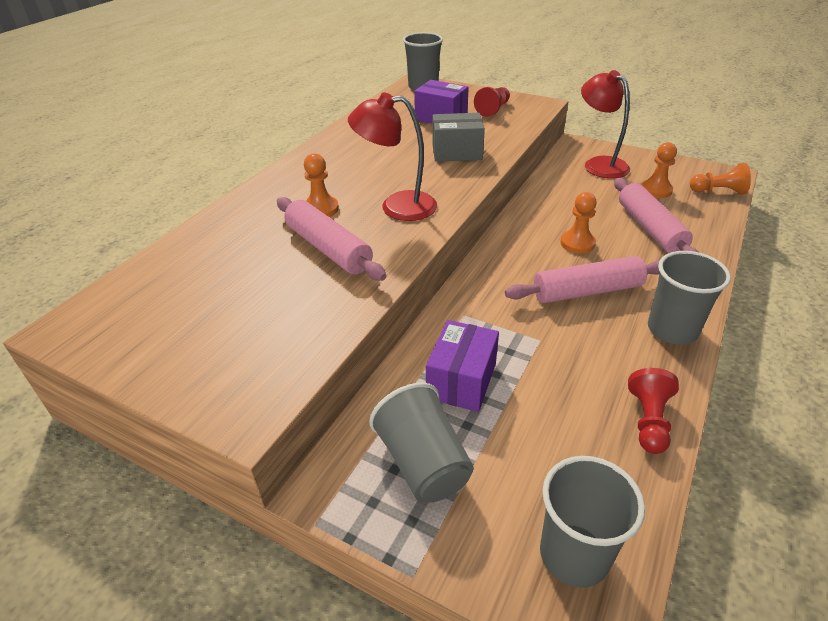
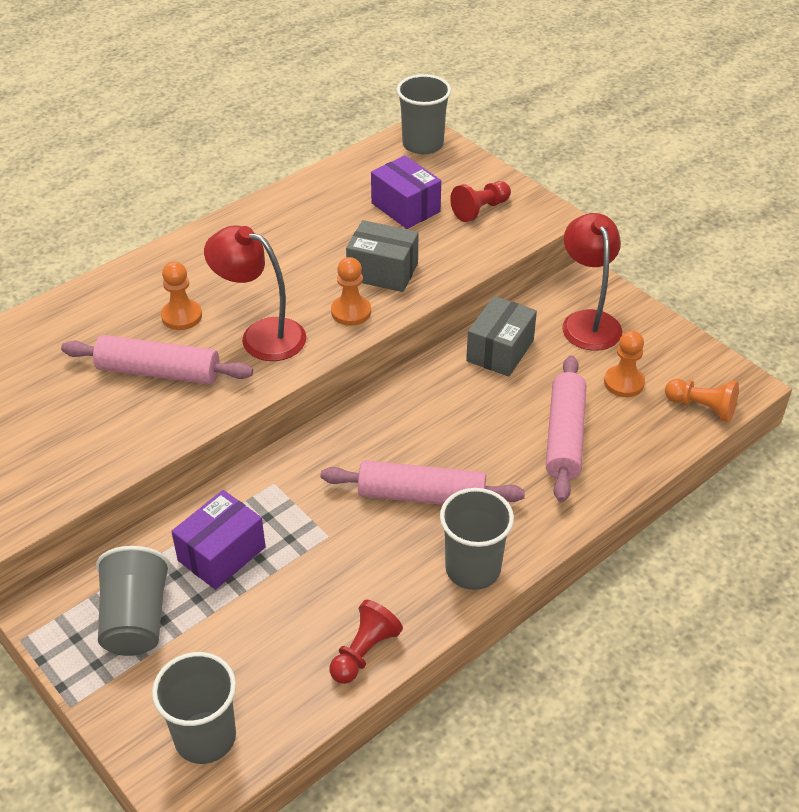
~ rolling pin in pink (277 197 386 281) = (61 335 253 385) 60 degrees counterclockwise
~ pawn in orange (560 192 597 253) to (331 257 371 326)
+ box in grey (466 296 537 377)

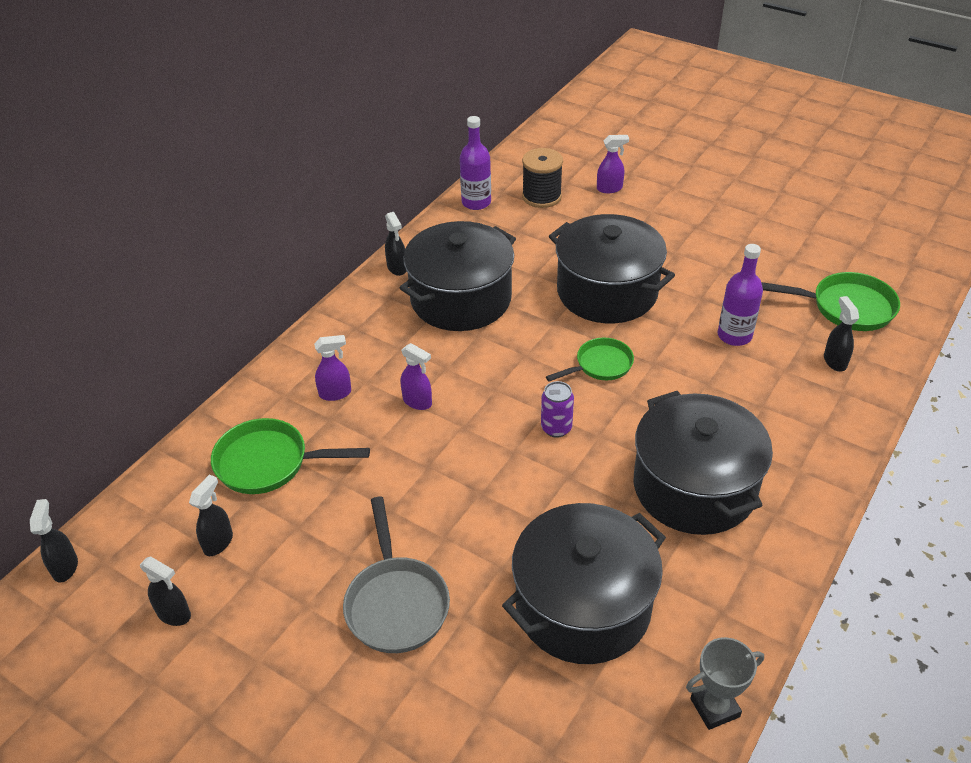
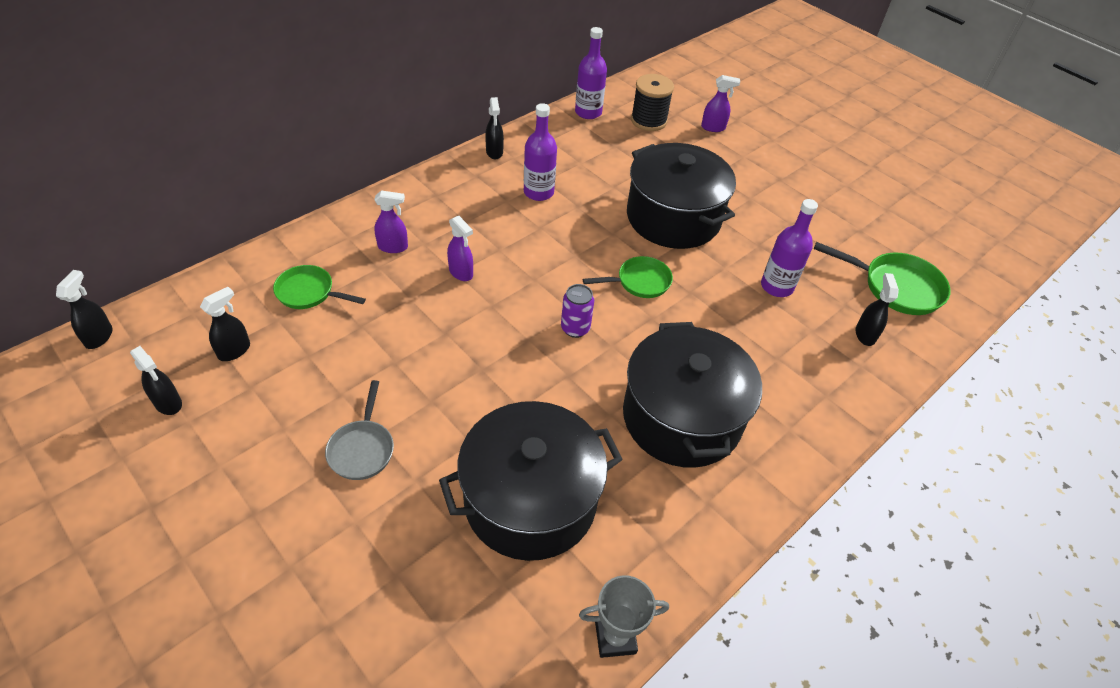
~ pan in green (211 418 370 494) = (273 265 366 309) x0.66
~ pan in grey (343 497 450 653) = (325 380 394 480) x0.66
~ pot in black (399 221 516 331) to bottle in purple (524 103 557 201)

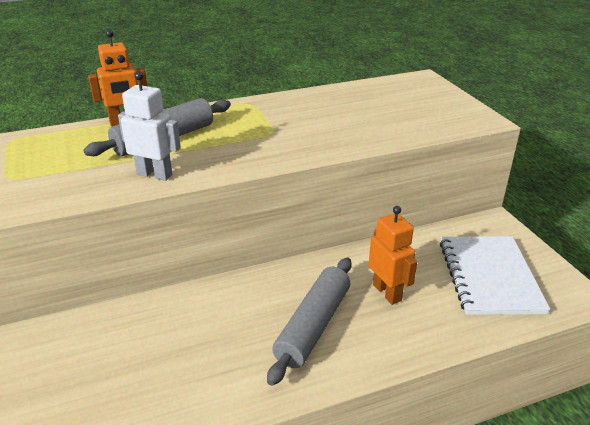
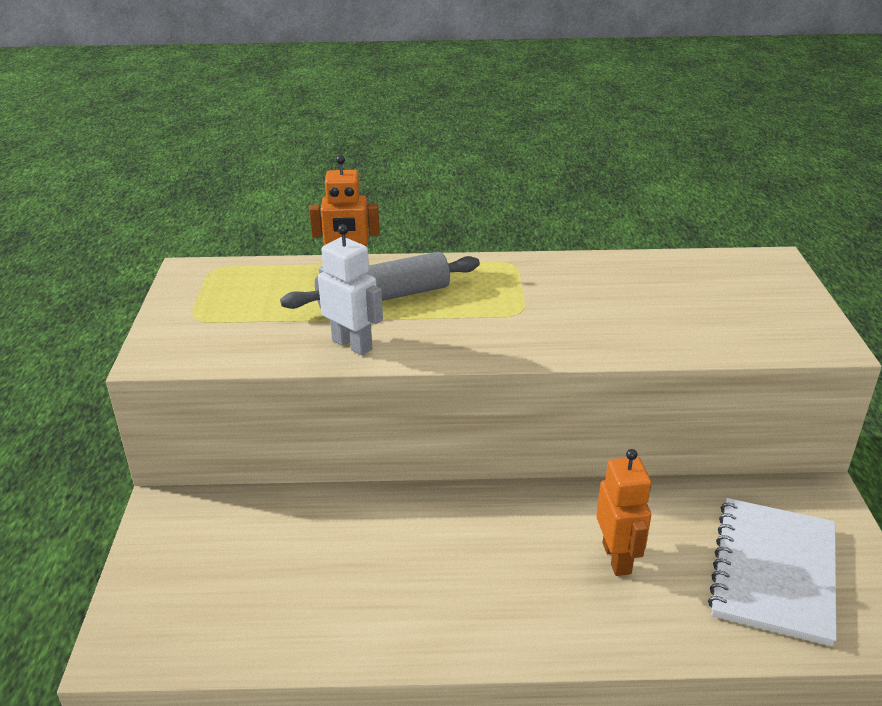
- rolling pin in grey (267 258 352 386)

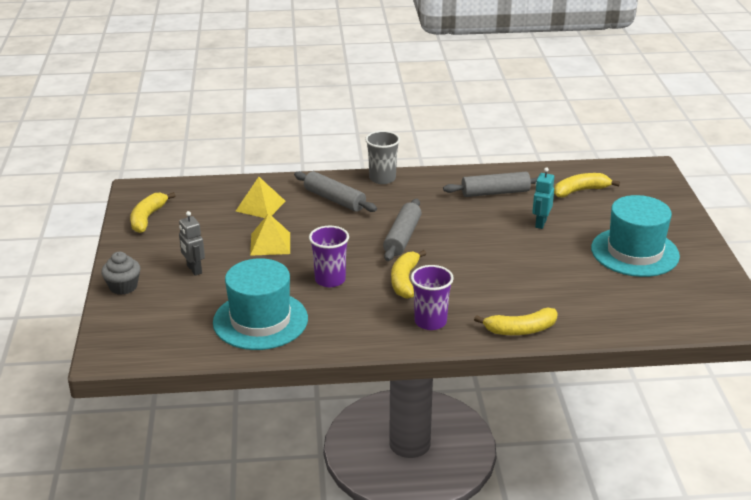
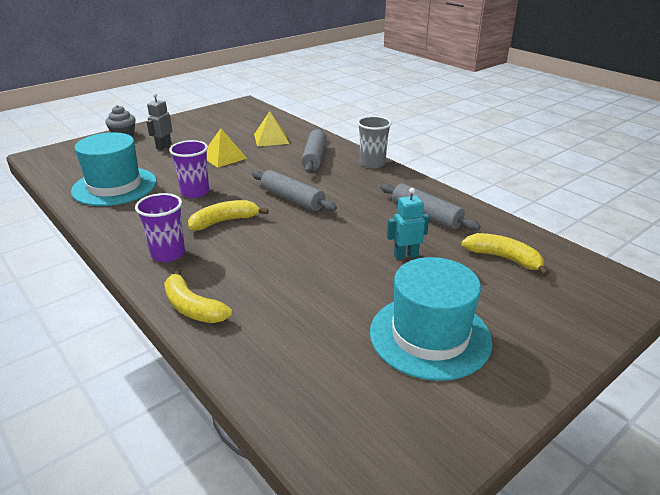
~ rolling pin in grey (383 199 422 261) = (252 170 337 211) 60 degrees clockwise
- banana in yellow (130 192 175 233)

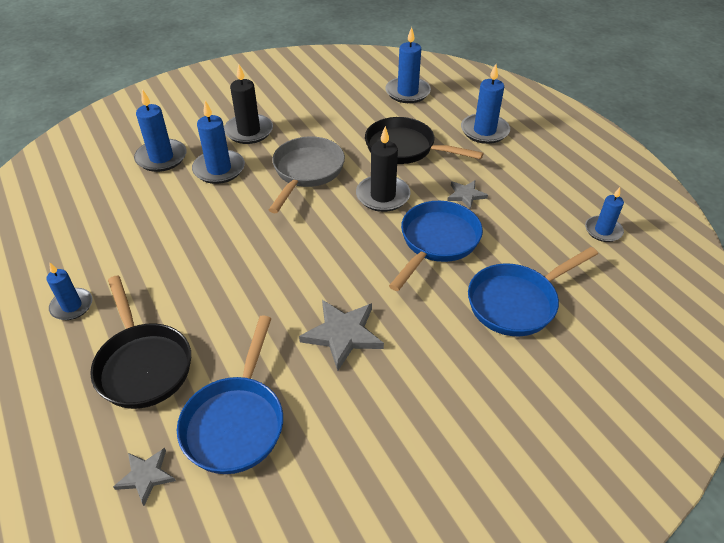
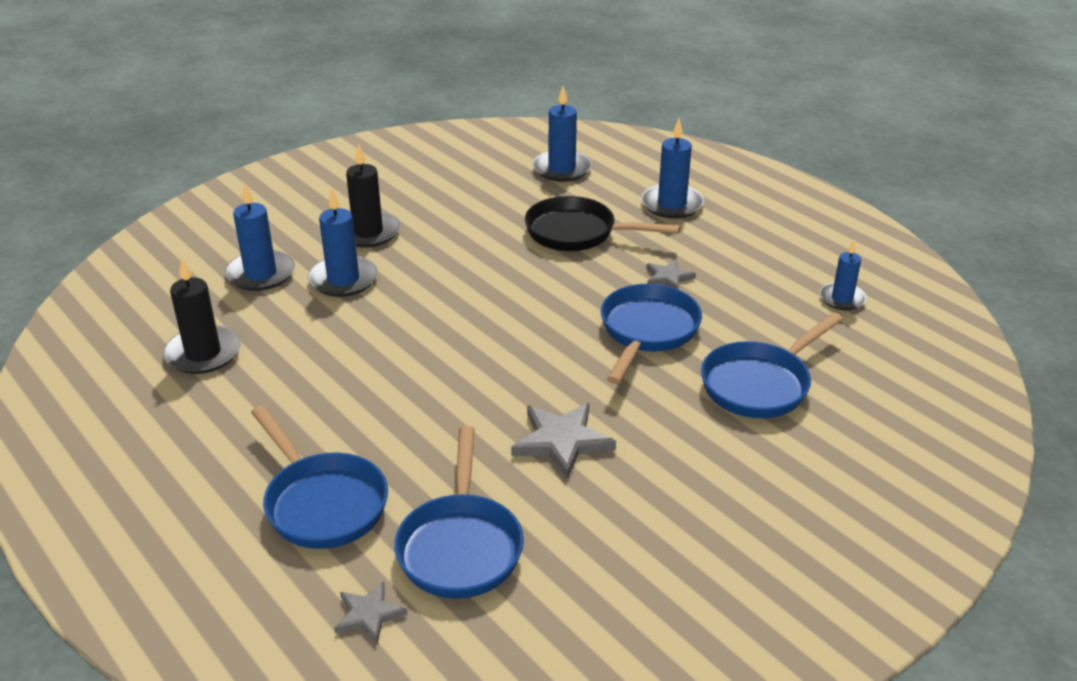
~ candle in black (356 126 411 212) to (163 258 241 374)
~ pan in black (90 276 191 409) to pan in blue (251 405 388 549)
- candle in blue (46 263 92 320)
- pan in grey (269 136 345 213)

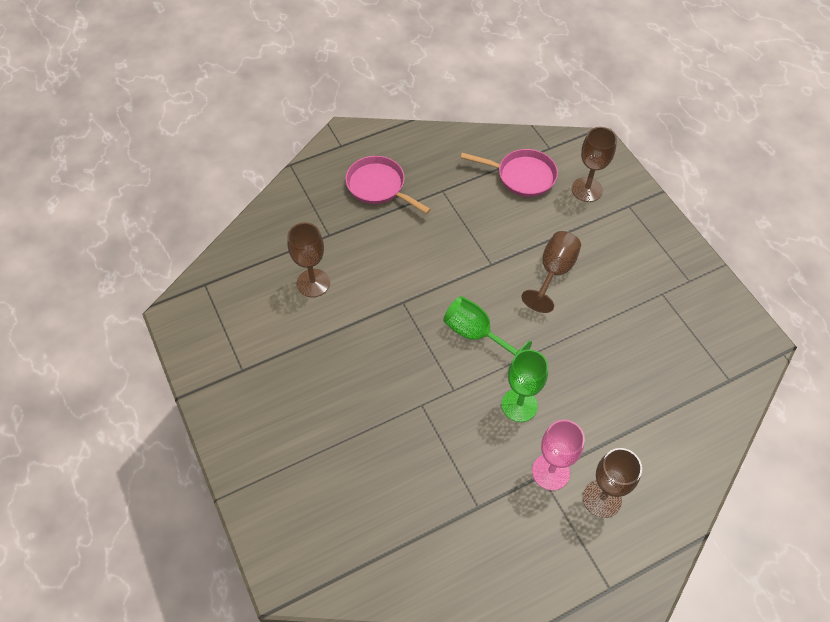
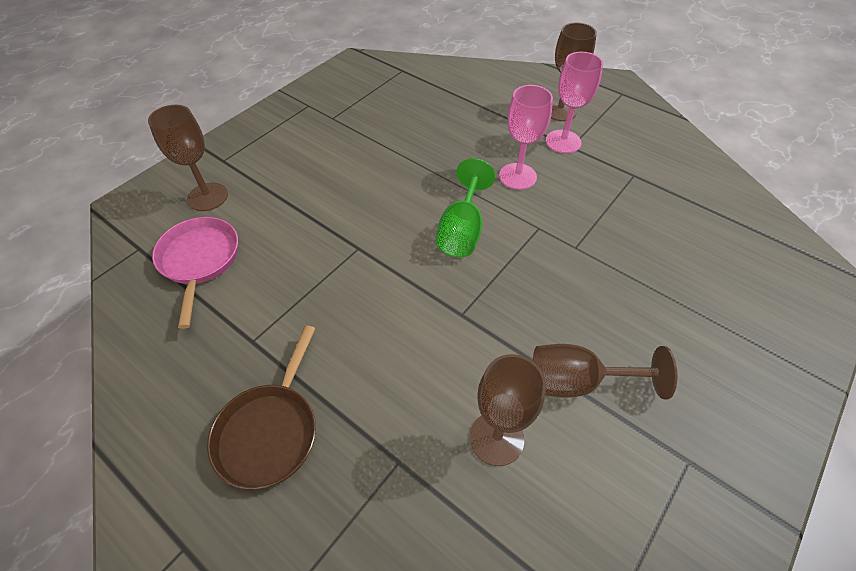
~ pan in pink (345 156 431 214) to pan in brown (207 325 316 490)
~ goblet in green (501 349 548 422) to goblet in pink (499 85 553 190)
~ goblet in brown (521 231 581 313) to (533 344 678 399)

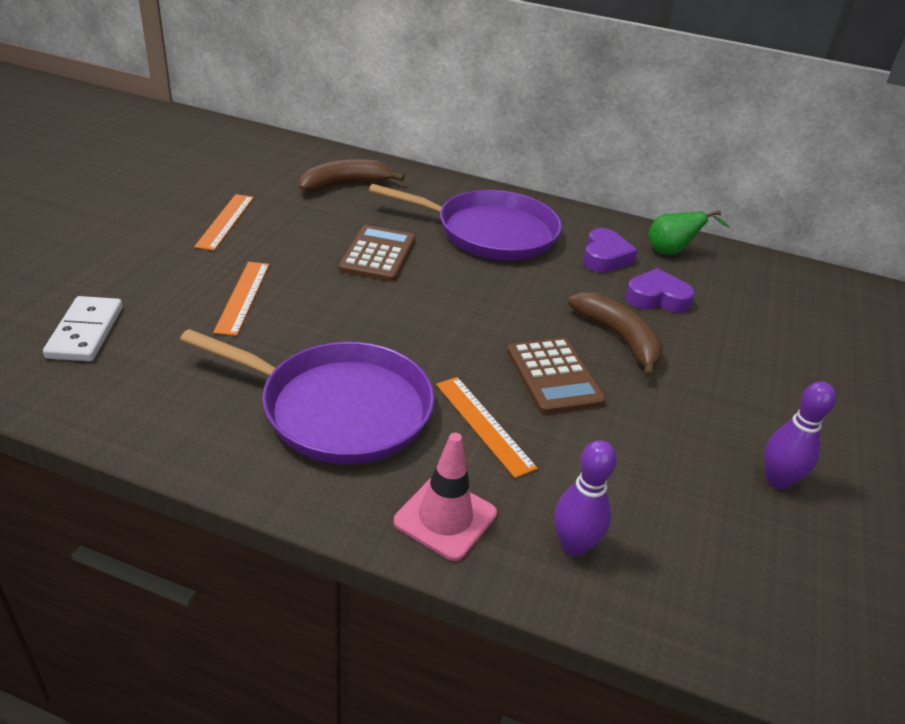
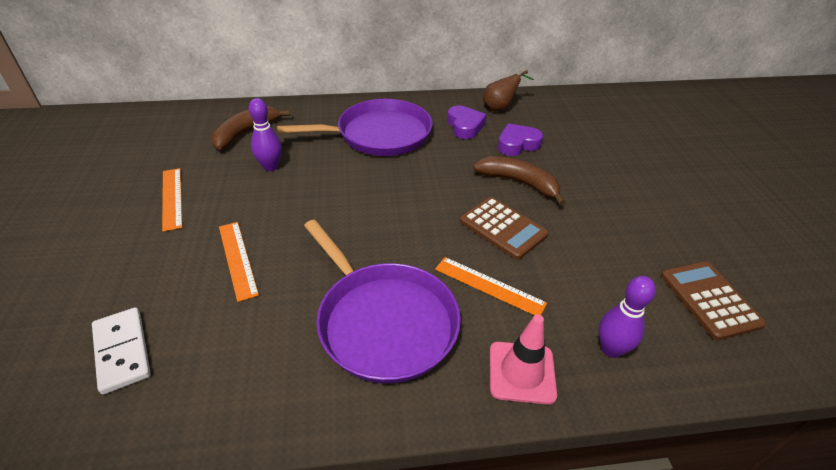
~ bowling pin in purple (764 381 836 489) to (249 98 282 171)
~ pan in purple (180 329 434 464) = (304 220 461 384) 60 degrees clockwise
~ pear in green (648 211 730 255) to pear in brown (483 70 534 111)
~ calculator in brown (338 225 415 282) to (661 261 766 340)

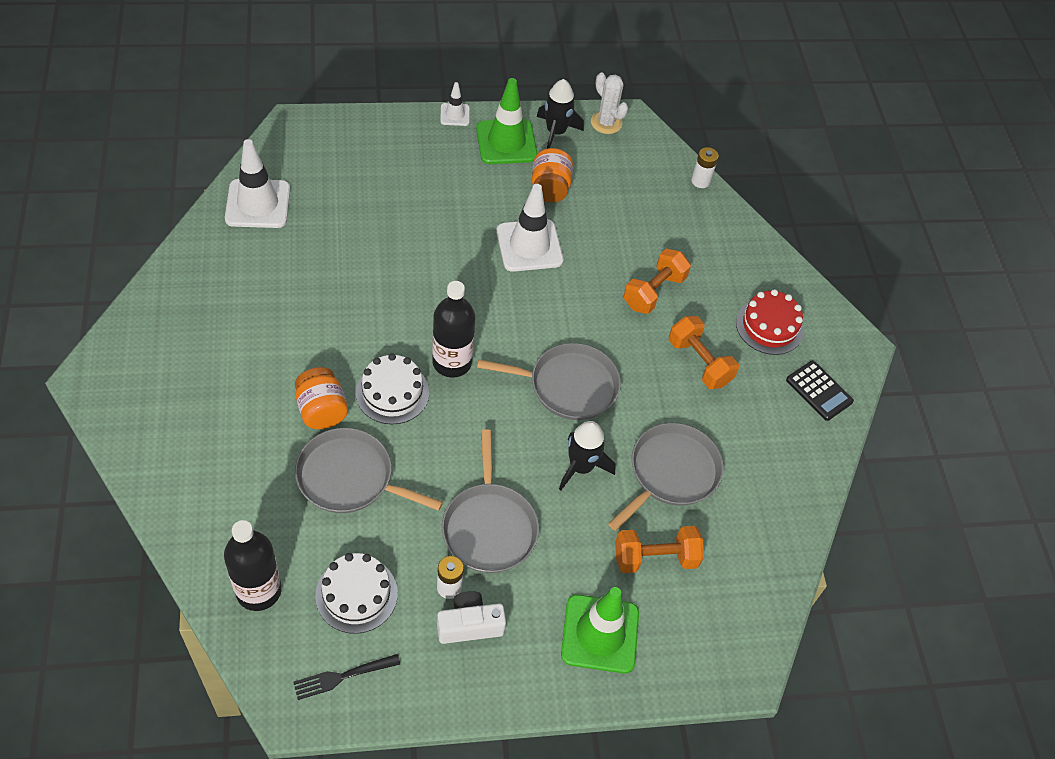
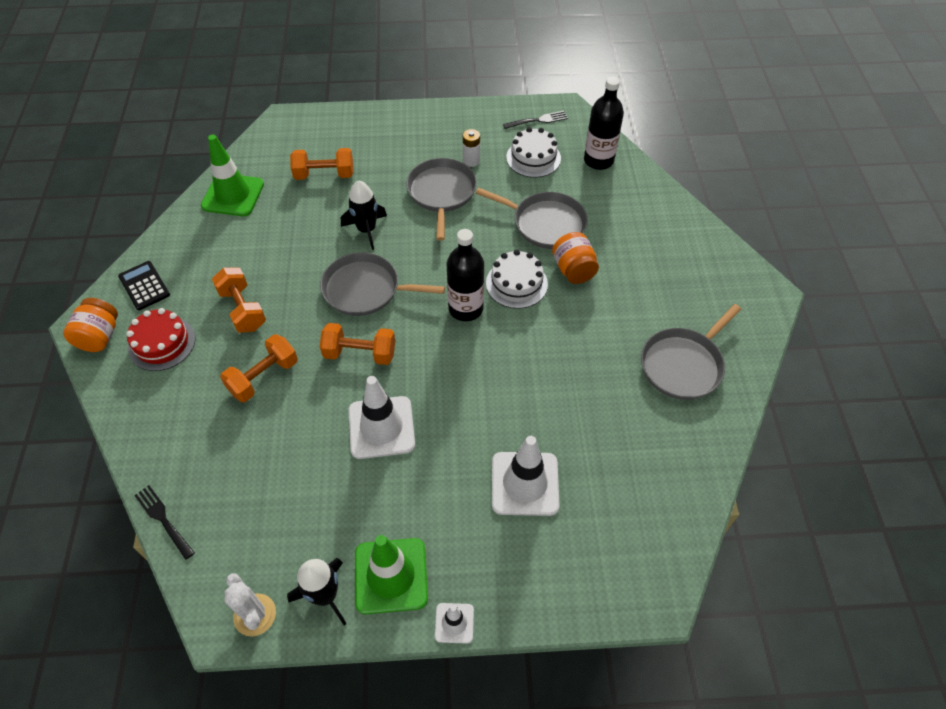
~ jar in orange (532 148 573 202) to (63 298 118 352)
~ battery in white (691 147 719 188) to fork in black (134 485 195 560)
~ traffic cone in green (561 587 639 674) to (201 135 264 216)
+ dumbbell in orange (320 323 395 365)
~ traffic cone in white (225 139 290 228) to (492 436 559 516)
~ pan in grey (608 423 723 531) to (641 304 741 400)
- camera in white (437 591 506 644)

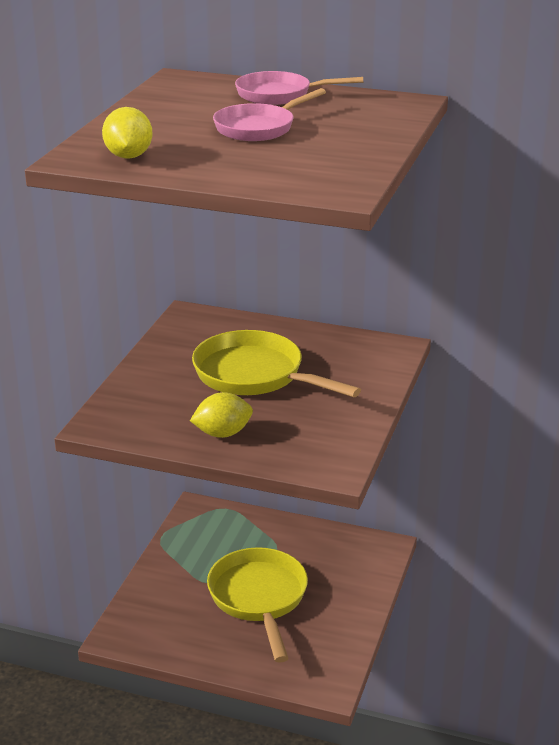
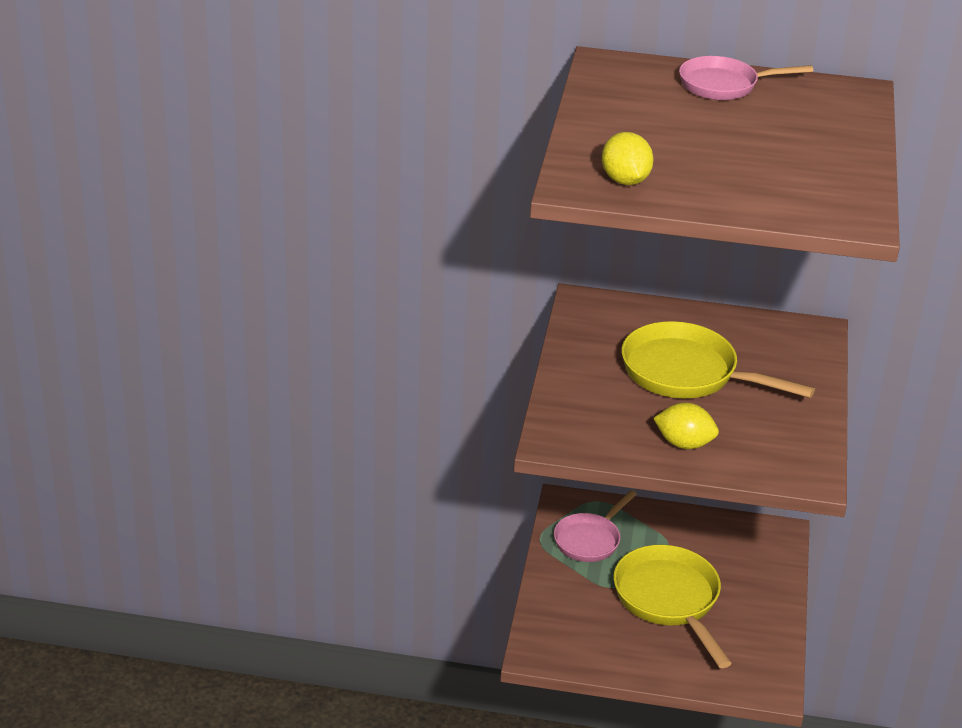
~ pan in pink (213 88 326 141) to (554 490 637 562)
~ lemon in yellow (190 392 253 438) = (653 403 719 449) 45 degrees clockwise

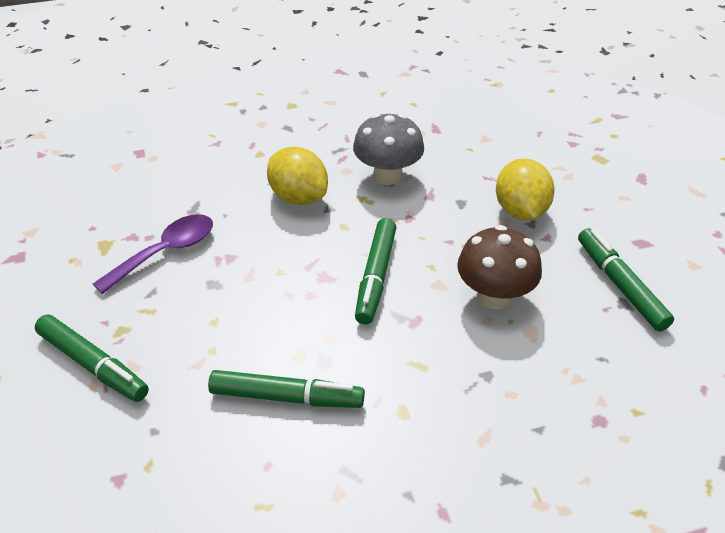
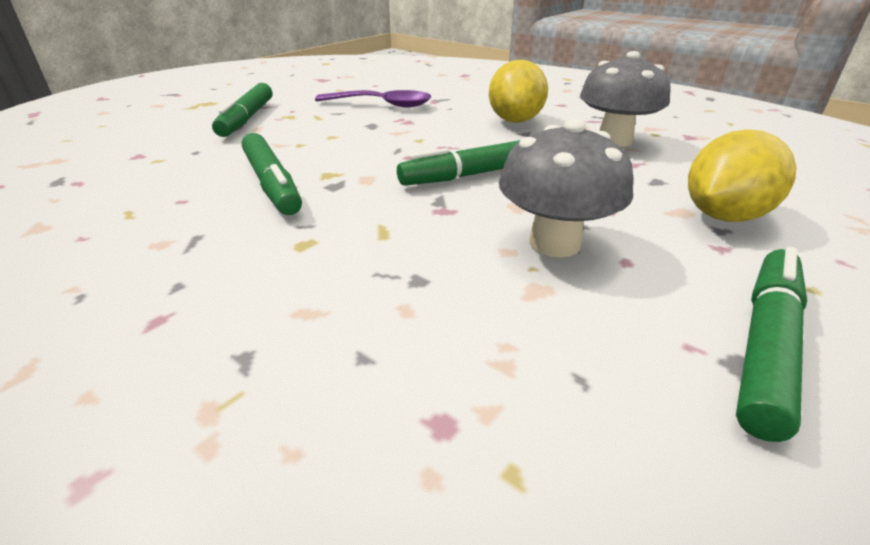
~ mushroom in brown (457 225 542 309) to mushroom in grey (499 119 633 258)

